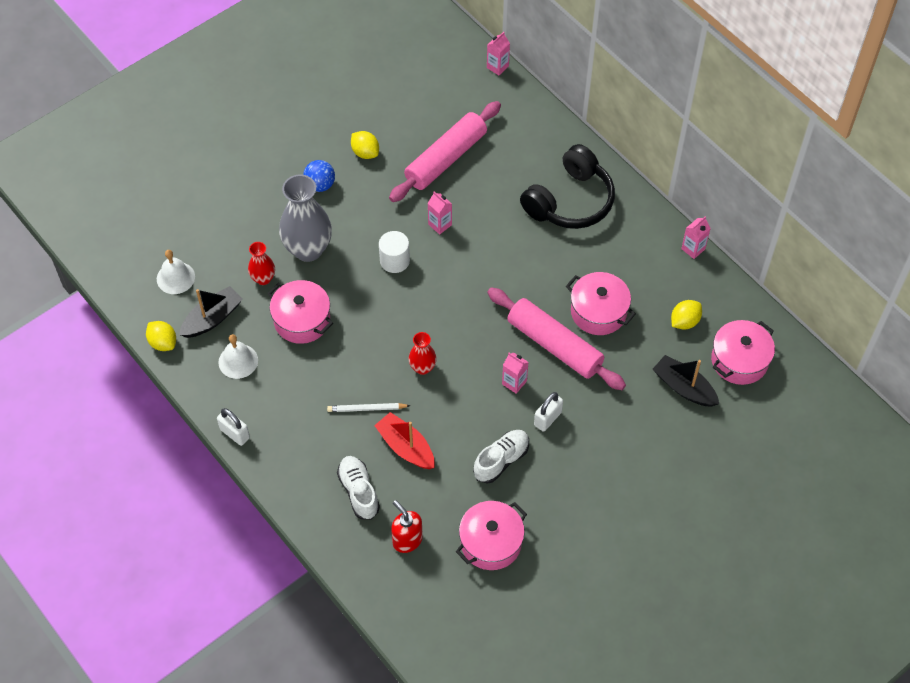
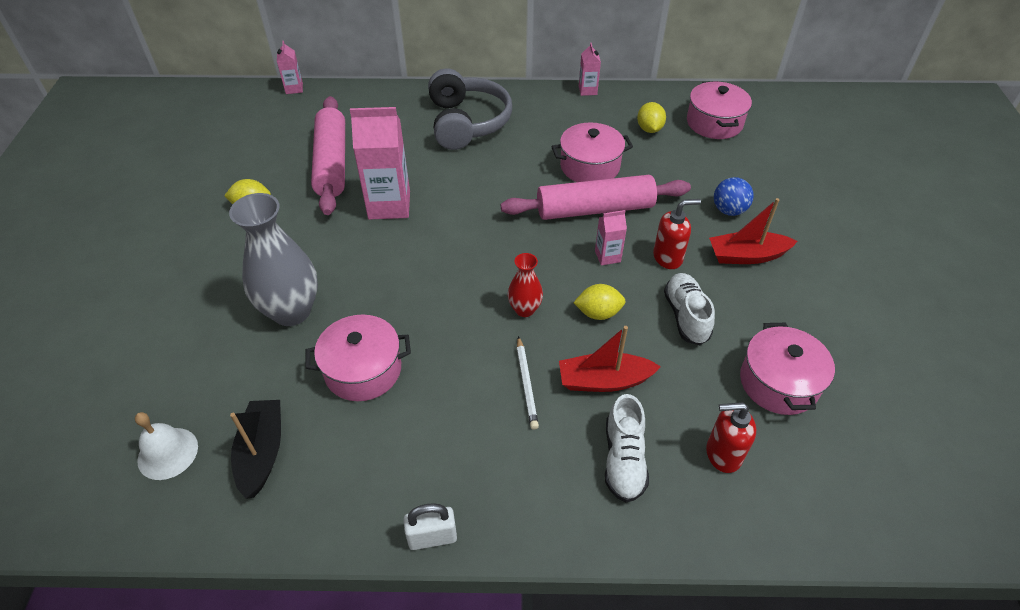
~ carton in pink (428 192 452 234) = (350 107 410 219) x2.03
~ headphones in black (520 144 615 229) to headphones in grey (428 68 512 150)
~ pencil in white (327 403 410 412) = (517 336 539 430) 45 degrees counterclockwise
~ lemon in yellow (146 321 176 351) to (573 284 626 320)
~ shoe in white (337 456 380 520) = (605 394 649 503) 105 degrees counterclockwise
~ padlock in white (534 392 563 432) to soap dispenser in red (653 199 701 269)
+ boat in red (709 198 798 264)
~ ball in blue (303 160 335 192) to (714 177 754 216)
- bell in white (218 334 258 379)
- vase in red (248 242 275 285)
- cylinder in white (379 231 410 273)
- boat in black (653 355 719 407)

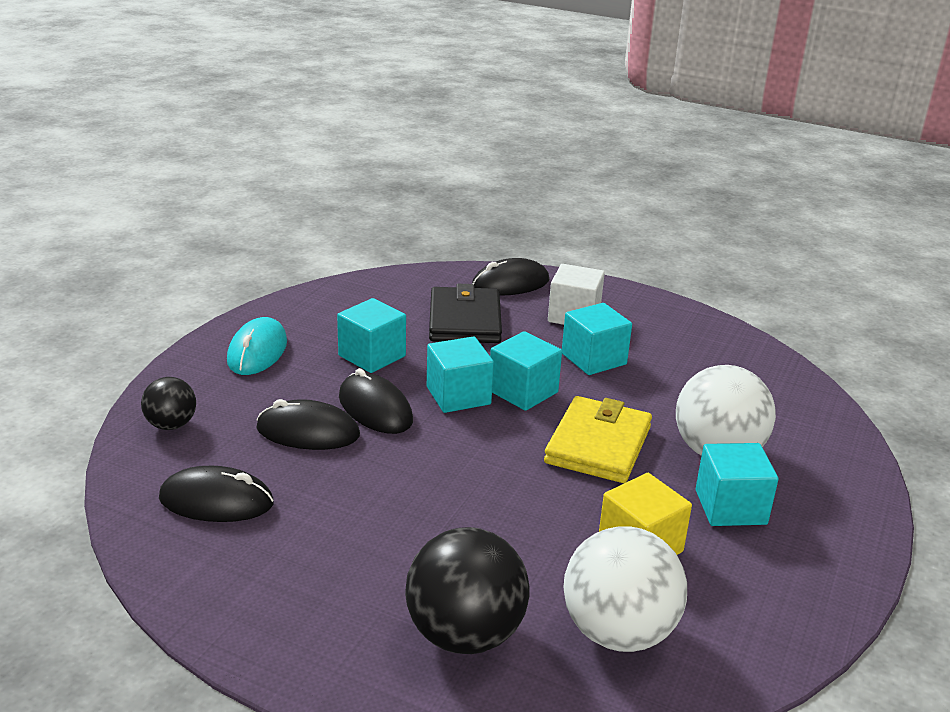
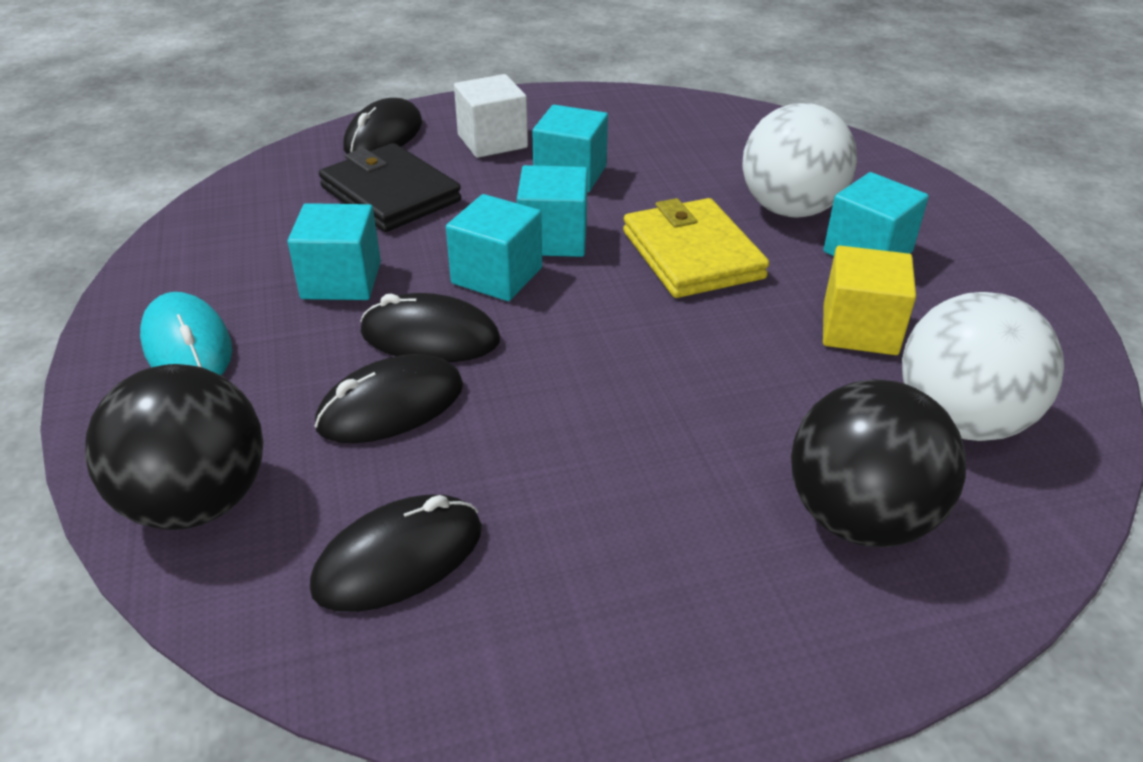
~ ball in black (141 377 196 430) = (85 364 263 530) x1.81

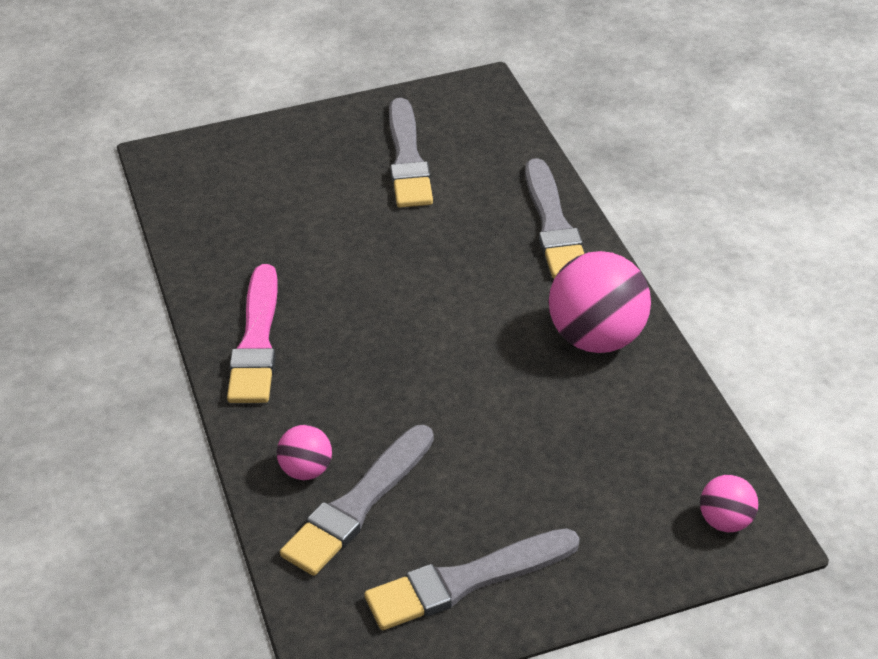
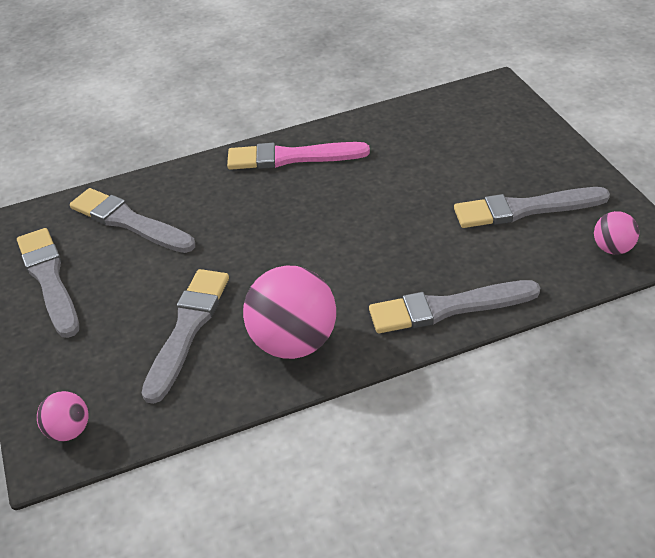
+ brush in grey (142 269 229 404)
~ ball in pink (277 425 332 480) to (594 211 639 254)

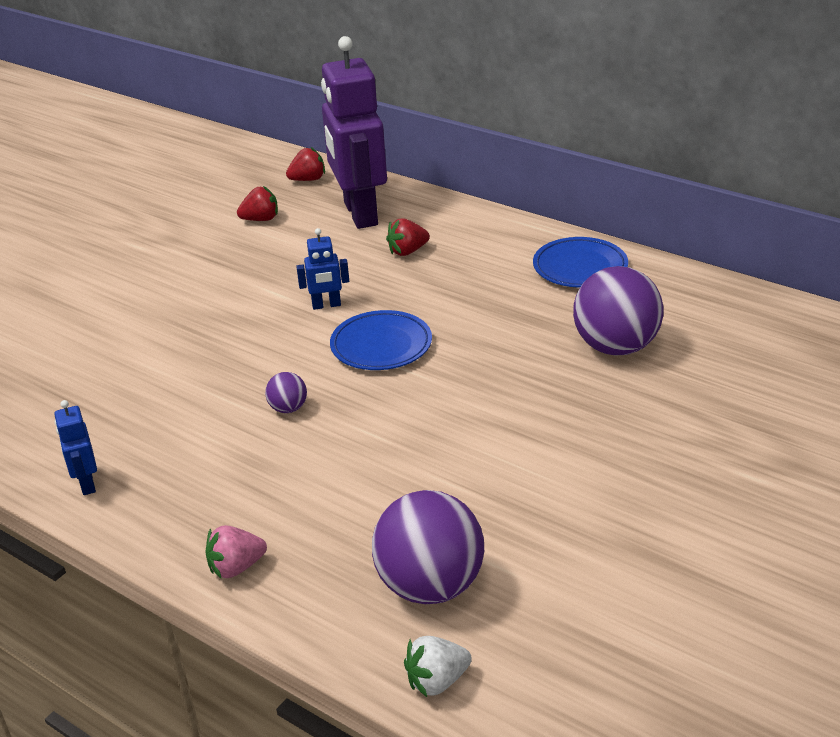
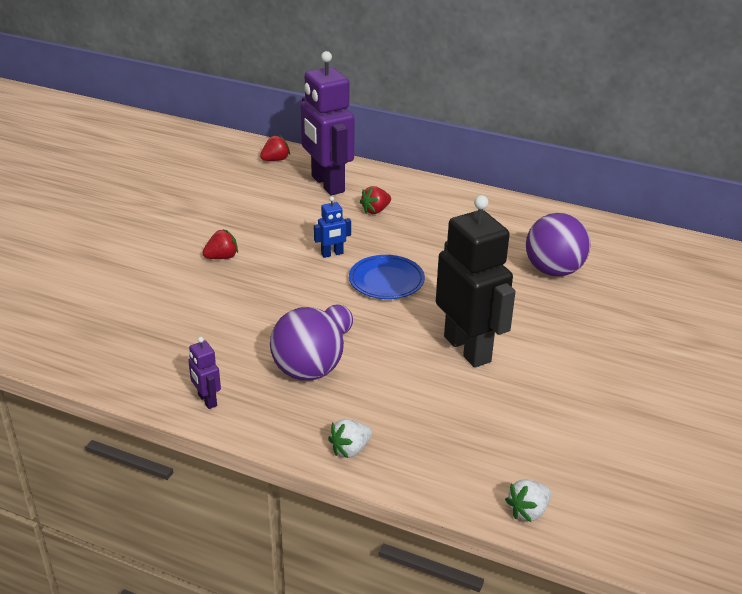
~ robot in blue (54 400 97 495) to robot in purple (188 337 221 409)
~ strawberry in red (237 186 278 221) to (202 229 238 259)
~ ball in purple (372 490 484 604) to (270 307 344 381)
~ strawberry in pink (205 525 267 579) to strawberry in white (328 419 372 458)
+ robot in black (436 195 515 368)
- plate in blue (533 237 628 288)

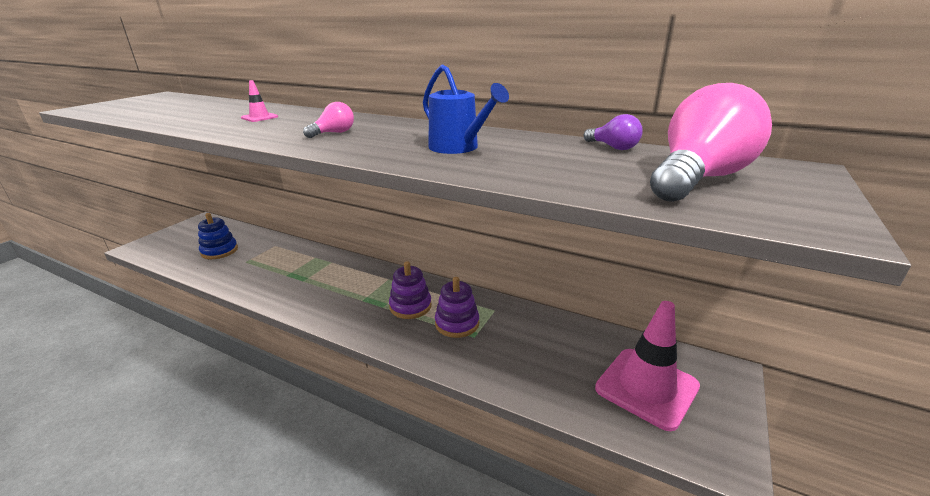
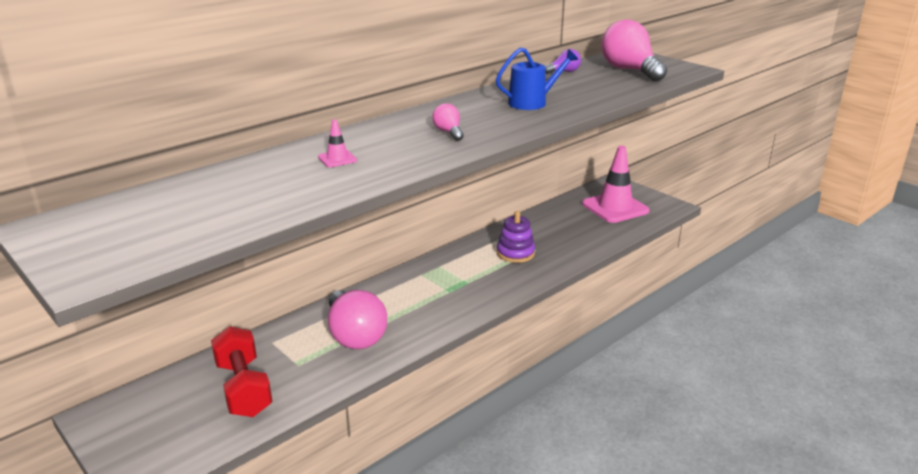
~ stacking toy in blue (198 213 238 259) to dumbbell in red (211 326 273 417)
+ light bulb in pink (328 290 387 349)
- stacking toy in purple (389 261 432 319)

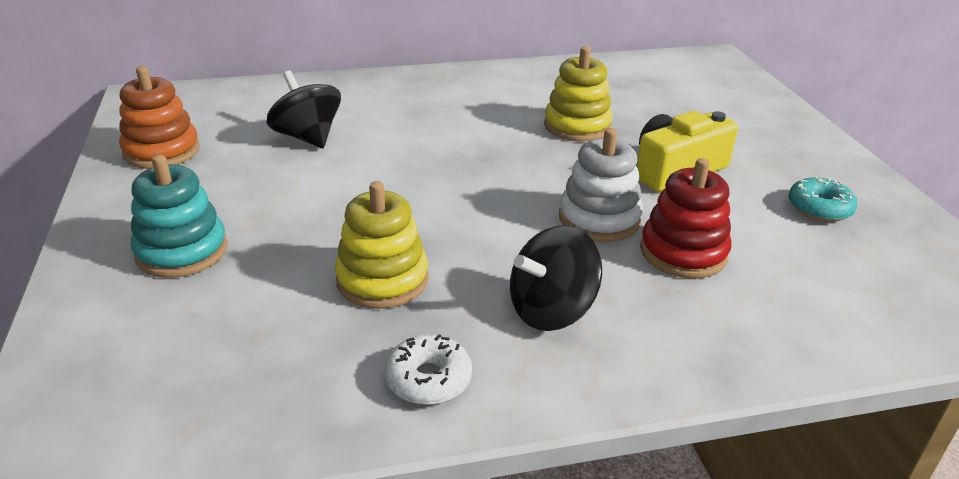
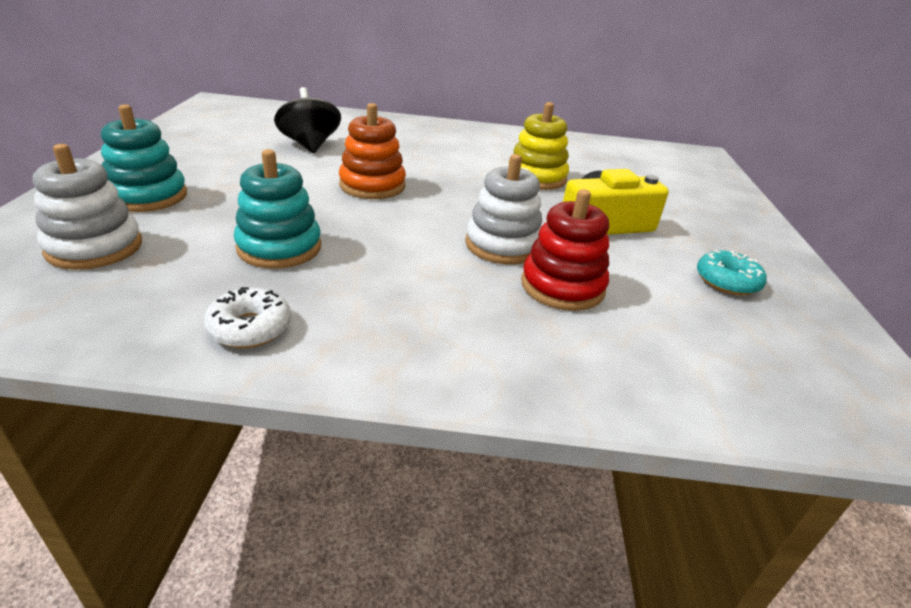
+ stacking toy in white (32 144 142 270)
~ stacking toy in yellow (334 181 429 309) to stacking toy in turquoise (234 149 321 269)
~ stacking toy in orange (119 66 200 169) to (339 103 406 199)
- spinning top in black (510 225 602 331)

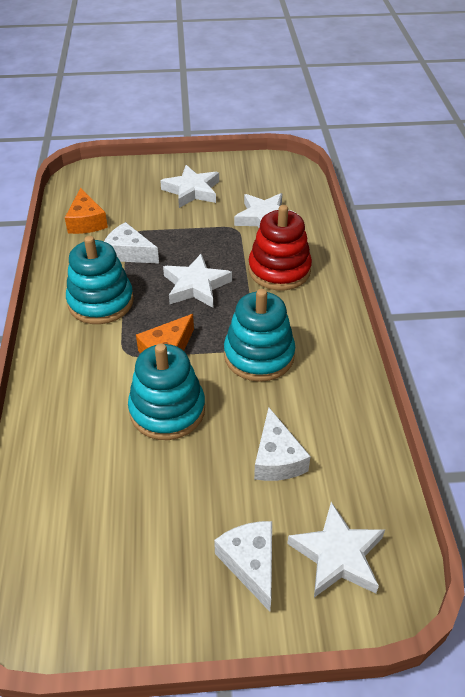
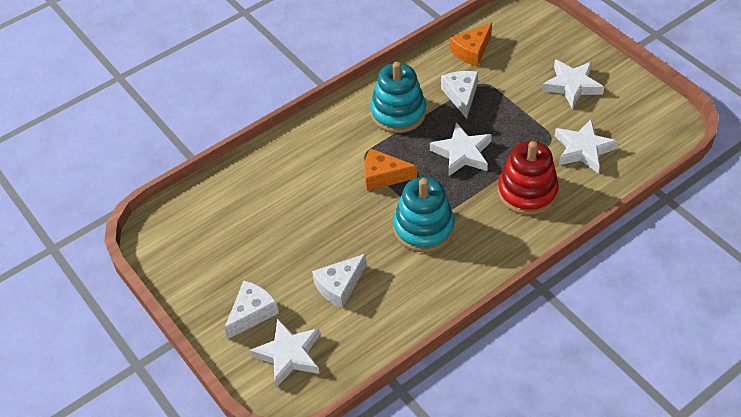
- stacking toy in turquoise (128 343 205 440)

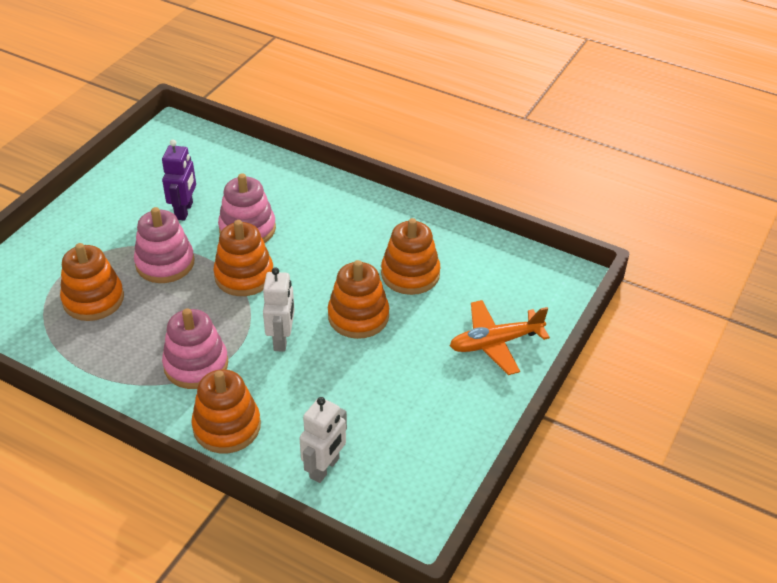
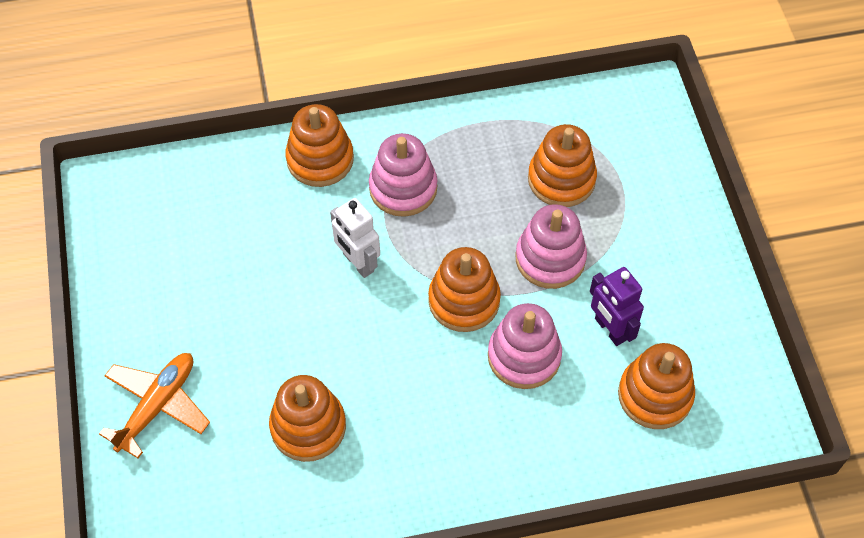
~ stacking toy in orange (328 260 389 339) to (618 343 695 429)
- robot in white (299 397 347 483)

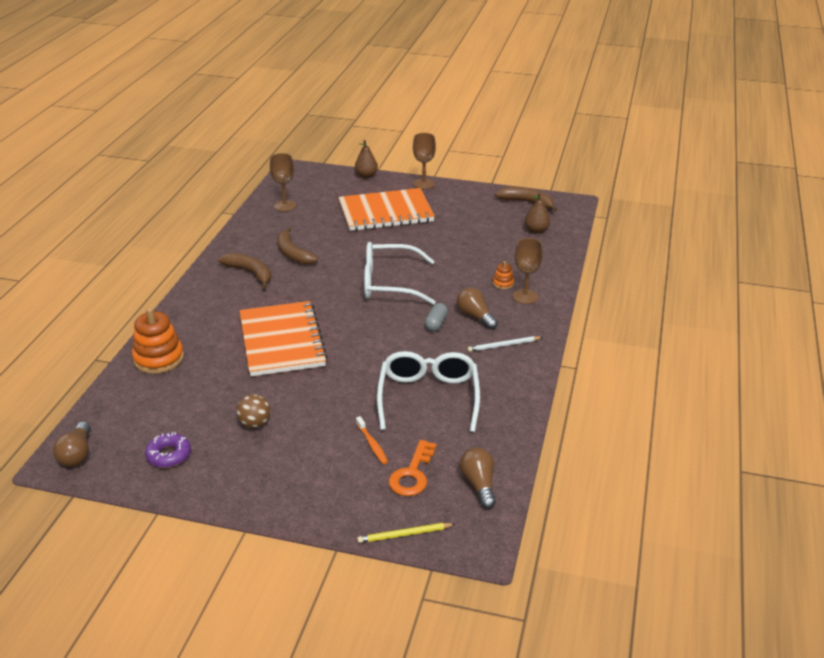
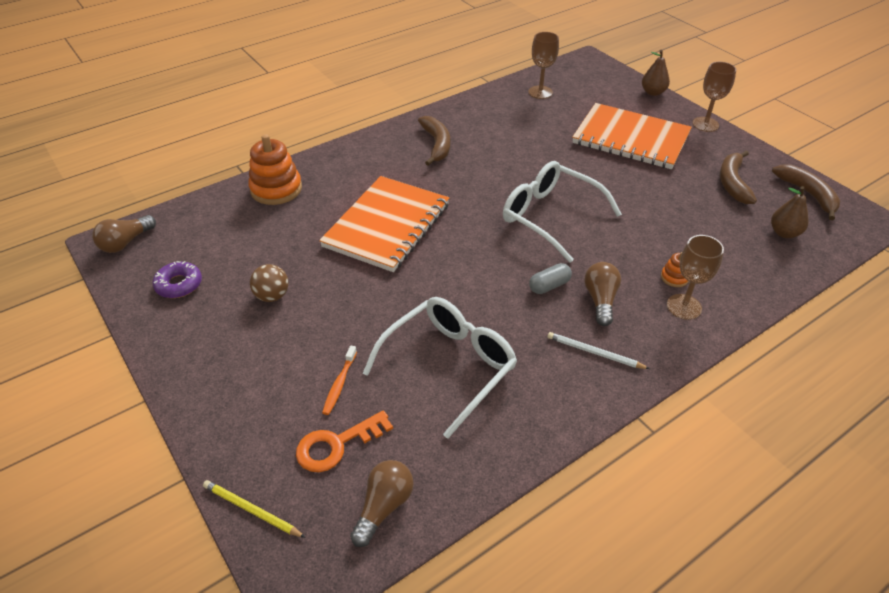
~ banana in brown (277 226 318 265) to (720 151 757 204)

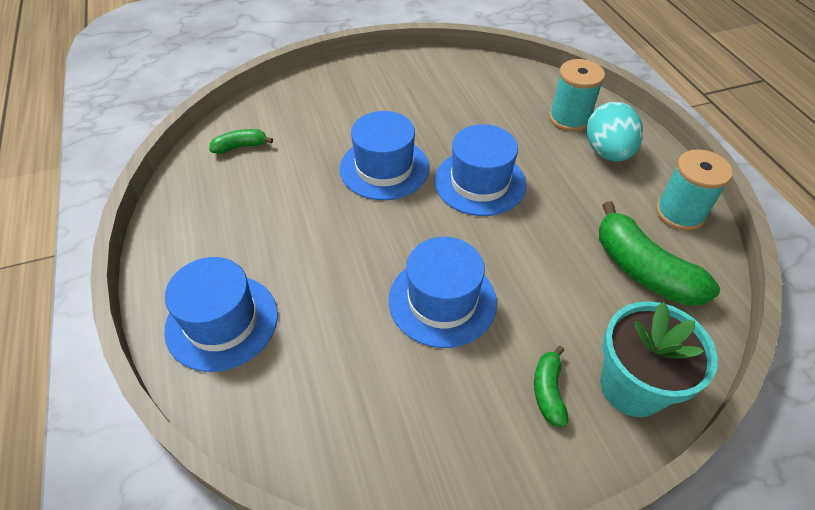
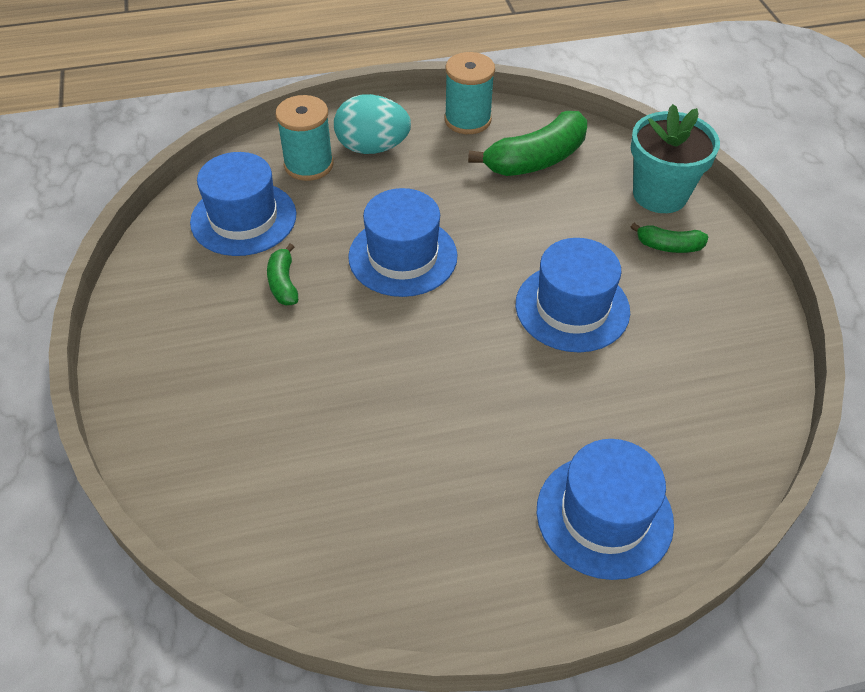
~ hat in blue (340 111 429 200) to (190 152 296 256)
~ banana in green (209 129 273 154) to (267 244 298 305)

